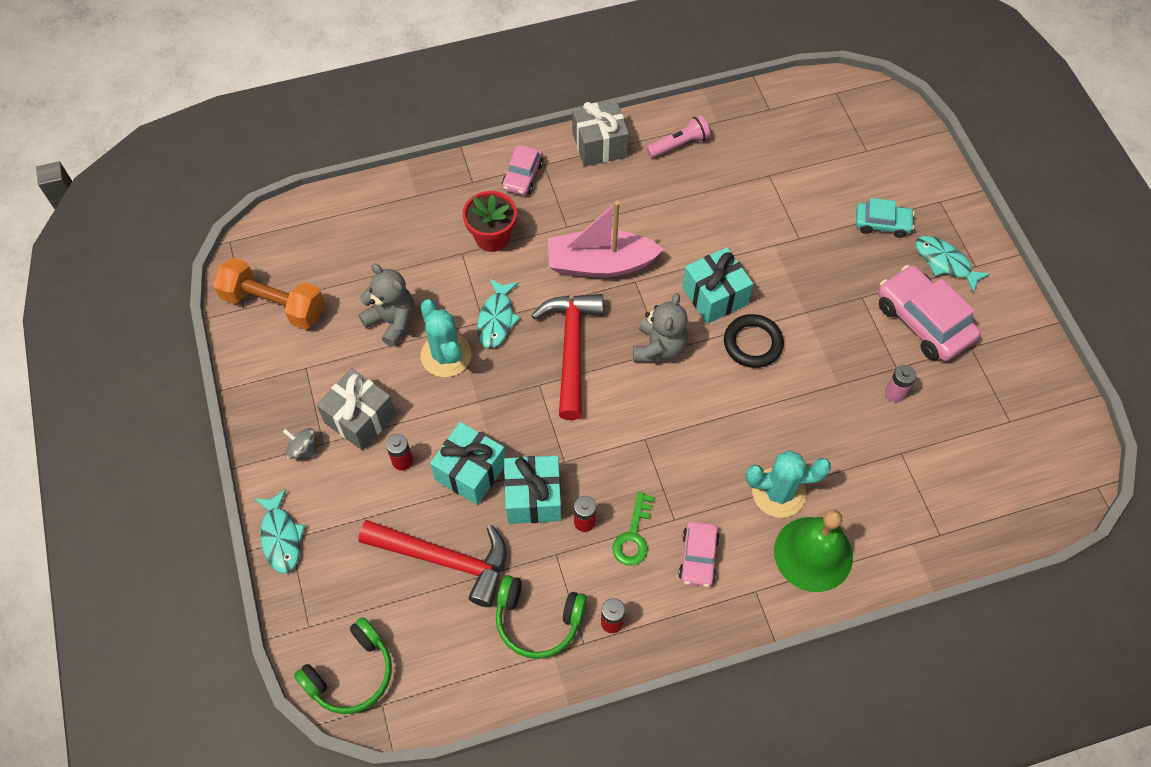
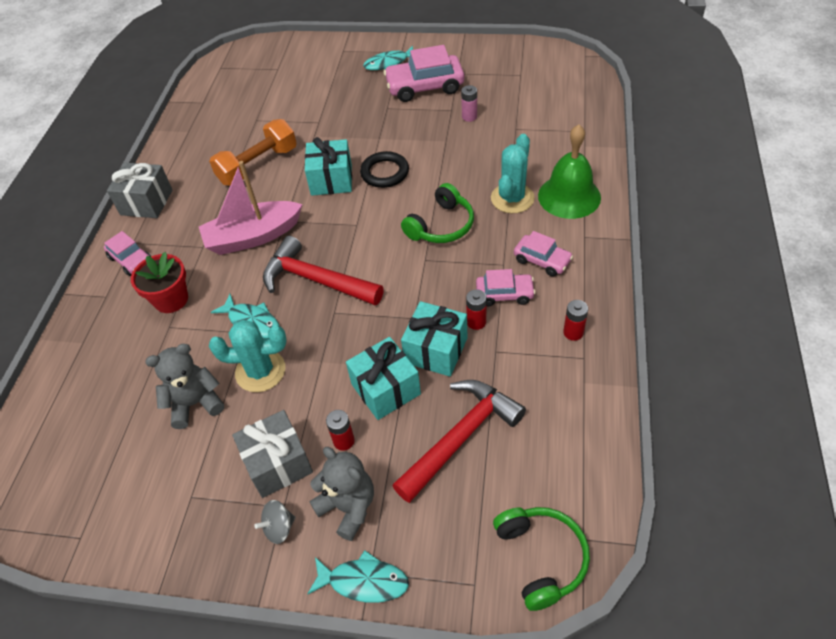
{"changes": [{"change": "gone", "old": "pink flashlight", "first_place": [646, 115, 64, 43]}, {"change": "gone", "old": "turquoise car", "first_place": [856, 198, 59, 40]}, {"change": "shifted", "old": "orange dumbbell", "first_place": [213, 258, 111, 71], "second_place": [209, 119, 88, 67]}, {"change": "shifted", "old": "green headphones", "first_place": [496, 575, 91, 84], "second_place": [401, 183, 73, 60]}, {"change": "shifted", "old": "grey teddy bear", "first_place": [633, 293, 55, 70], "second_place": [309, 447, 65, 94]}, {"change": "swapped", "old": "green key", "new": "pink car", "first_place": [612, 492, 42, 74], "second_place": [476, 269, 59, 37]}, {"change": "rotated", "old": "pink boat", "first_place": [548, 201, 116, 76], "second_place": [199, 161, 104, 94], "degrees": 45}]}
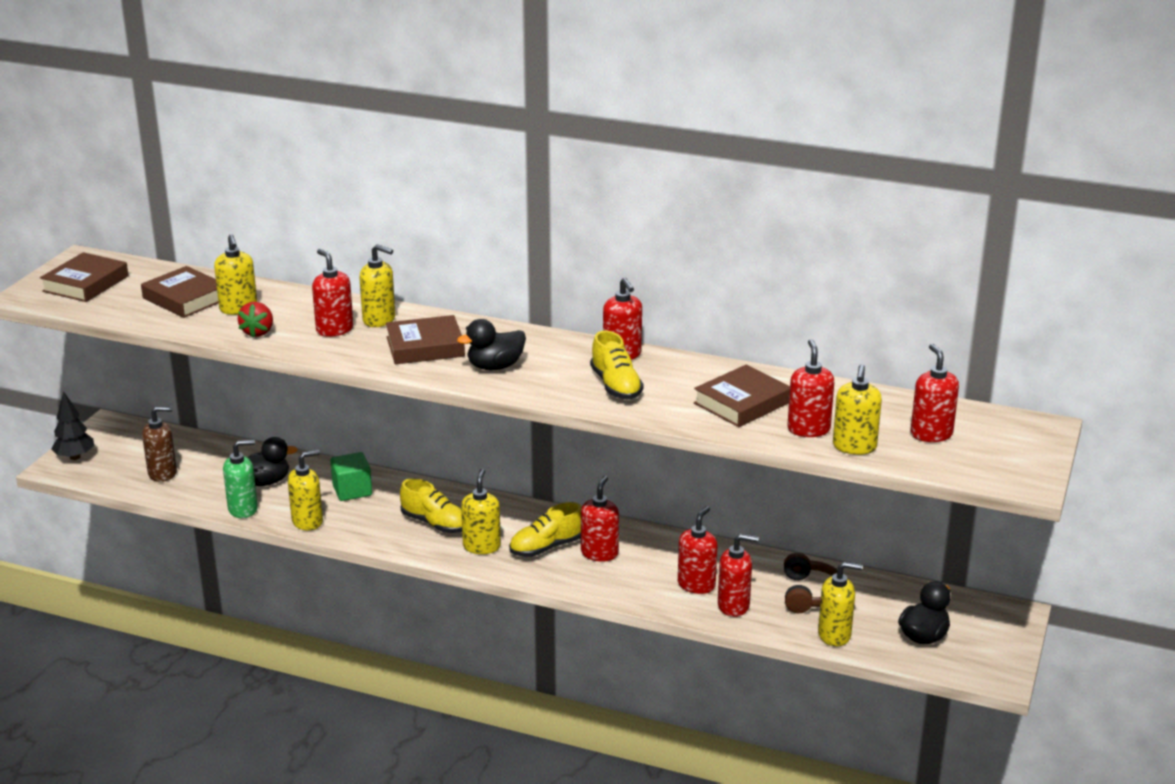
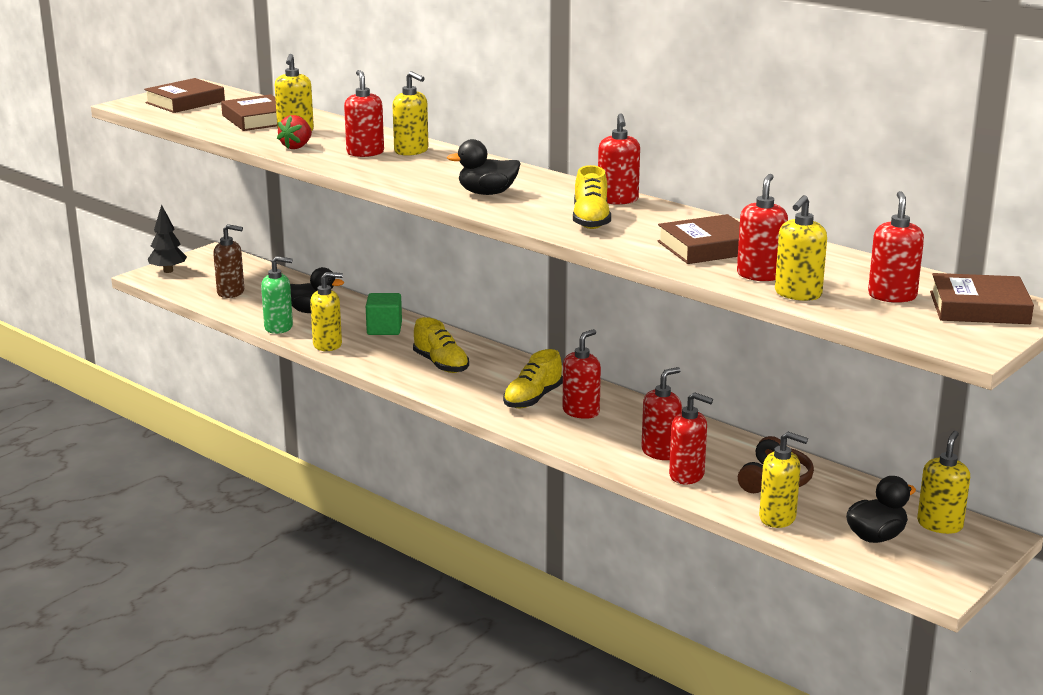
{"changes": [{"change": "shifted", "old": "brown book", "first_place": [386, 315, 79, 49], "second_place": [930, 273, 104, 51]}, {"change": "shifted", "old": "yellow soap dispenser", "first_place": [461, 469, 40, 85], "second_place": [917, 431, 53, 103]}, {"change": "rotated", "old": "yellow shoe", "first_place": [509, 502, 73, 55], "second_place": [503, 349, 60, 59], "degrees": -45}]}
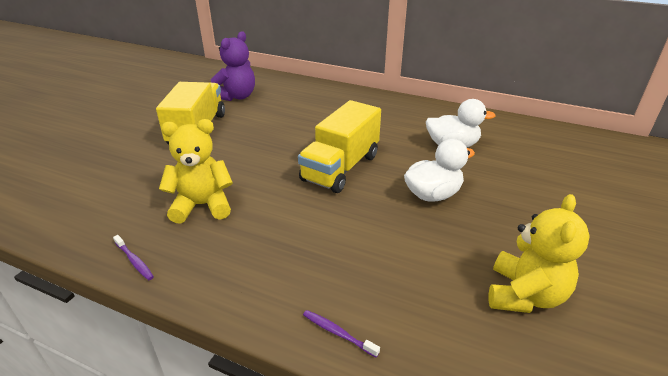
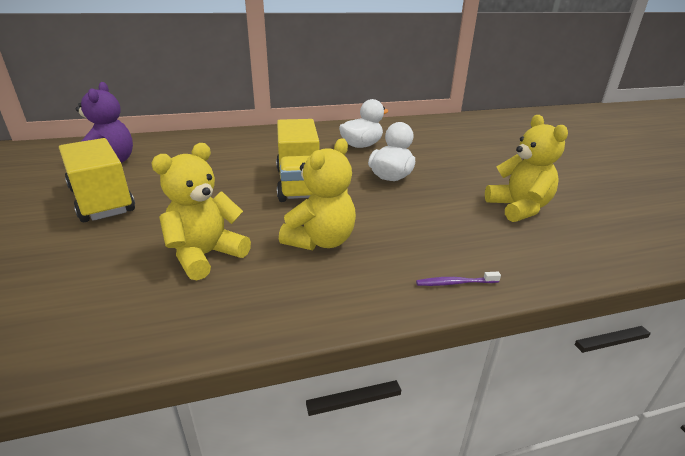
{"changes": [{"change": "gone", "old": "purple toothbrush", "first_place": [113, 235, 41, 45]}, {"change": "new", "new": "yellow teddy bear", "second_place": [279, 138, 77, 112]}]}
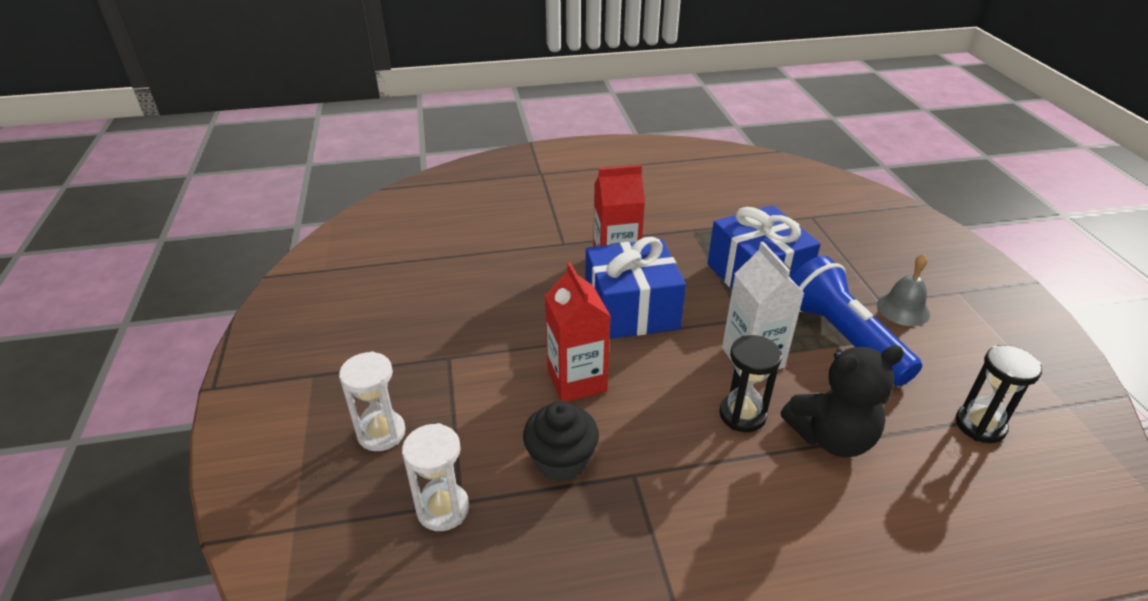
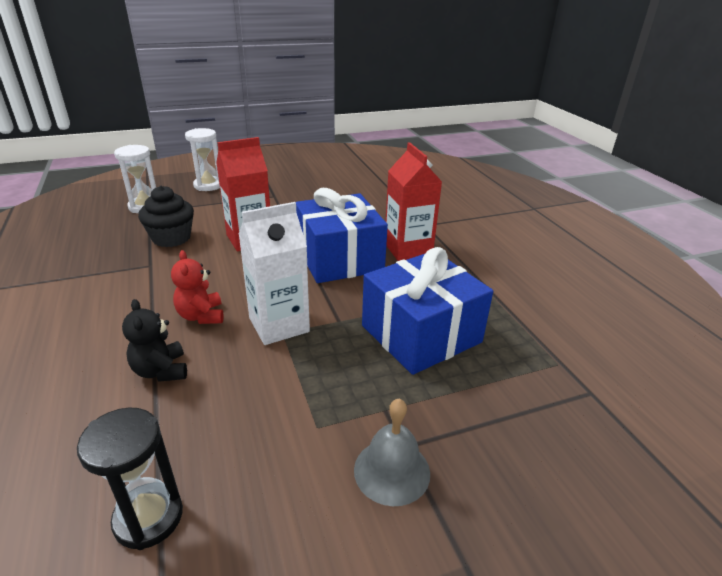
{"changes": [{"change": "gone", "old": "blue flashlight", "first_place": [791, 256, 131, 130]}, {"change": "swapped", "old": "black hourglass", "new": "red teddy bear", "first_place": [719, 335, 63, 97], "second_place": [171, 250, 53, 74]}, {"change": "scaled", "old": "black teddy bear", "first_place": [781, 345, 123, 112], "second_place": [122, 299, 65, 83], "factor": 0.59}]}
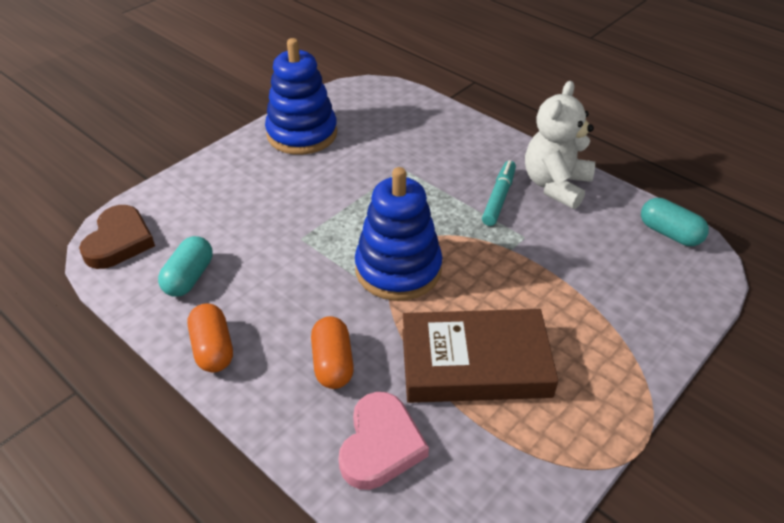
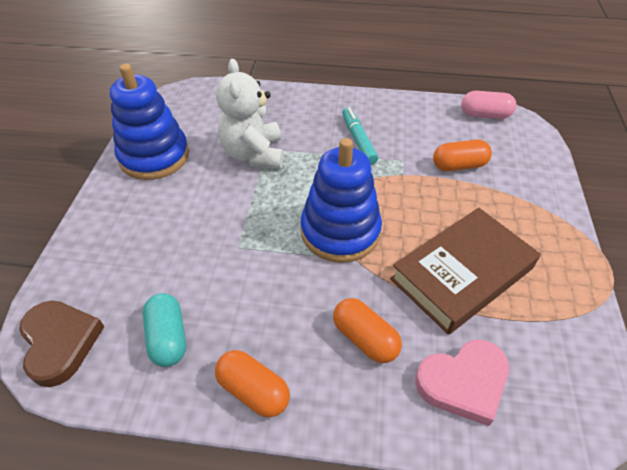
{"changes": [{"change": "new", "new": "orange capsule", "second_place": [433, 140, 59, 31]}, {"change": "shifted", "old": "white teddy bear", "first_place": [525, 81, 70, 128], "second_place": [216, 59, 67, 110]}, {"change": "repainted", "old": "turquoise capsule", "new": "pink capsule", "first_place": [641, 198, 68, 48], "second_place": [461, 91, 56, 28]}, {"change": "rotated", "old": "pink heart", "first_place": [339, 392, 90, 98], "second_place": [415, 339, 94, 87], "degrees": 90}]}
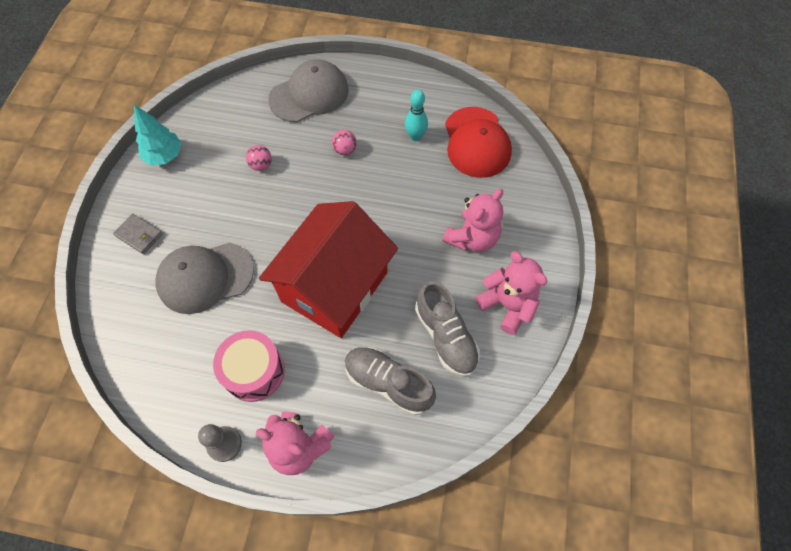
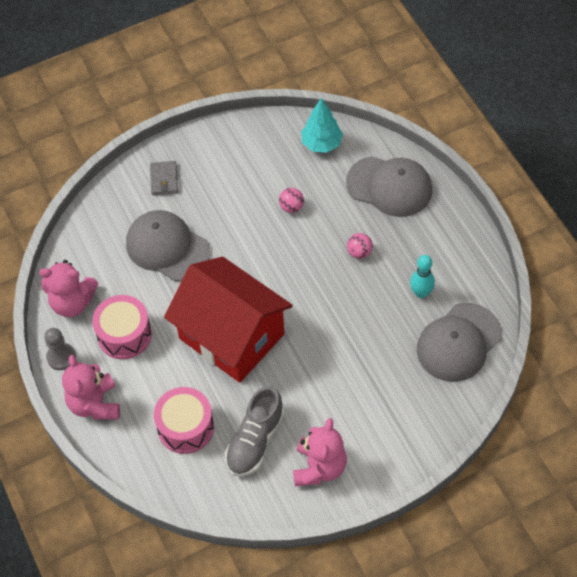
{"changes": [{"change": "shifted", "old": "turquoise tree", "first_place": [134, 105, 48, 60], "second_place": [301, 98, 42, 55]}, {"change": "shifted", "old": "pink teddy bear", "first_place": [442, 189, 61, 63], "second_place": [39, 260, 59, 57]}, {"change": "swapped", "old": "grey shoe", "new": "pink drum", "first_place": [345, 347, 91, 68], "second_place": [154, 387, 60, 67]}, {"change": "repainted", "old": "red cap", "new": "grey cap", "first_place": [445, 107, 67, 71], "second_place": [417, 303, 85, 79]}, {"change": "rotated", "old": "red house", "first_place": [259, 201, 139, 137], "second_place": [164, 257, 129, 126], "degrees": 45}]}
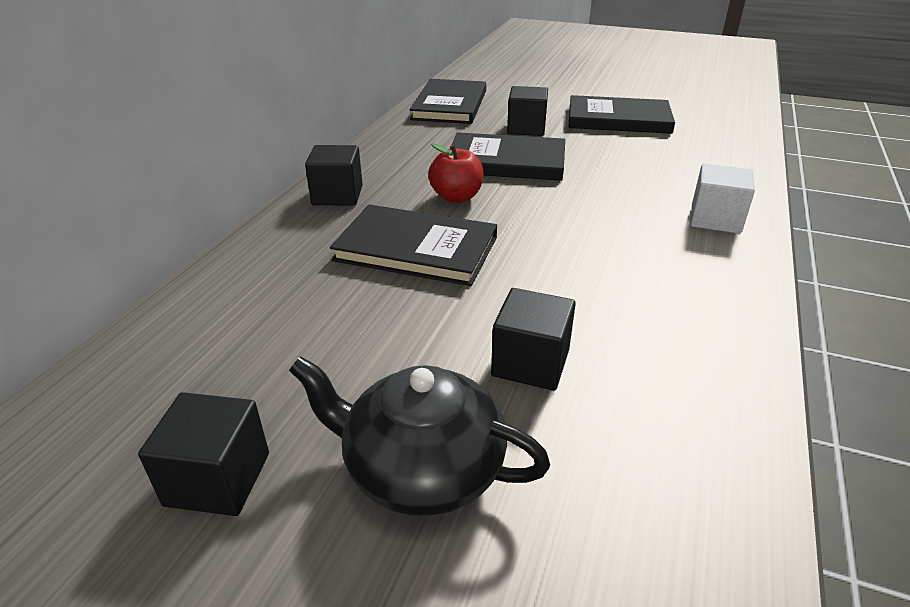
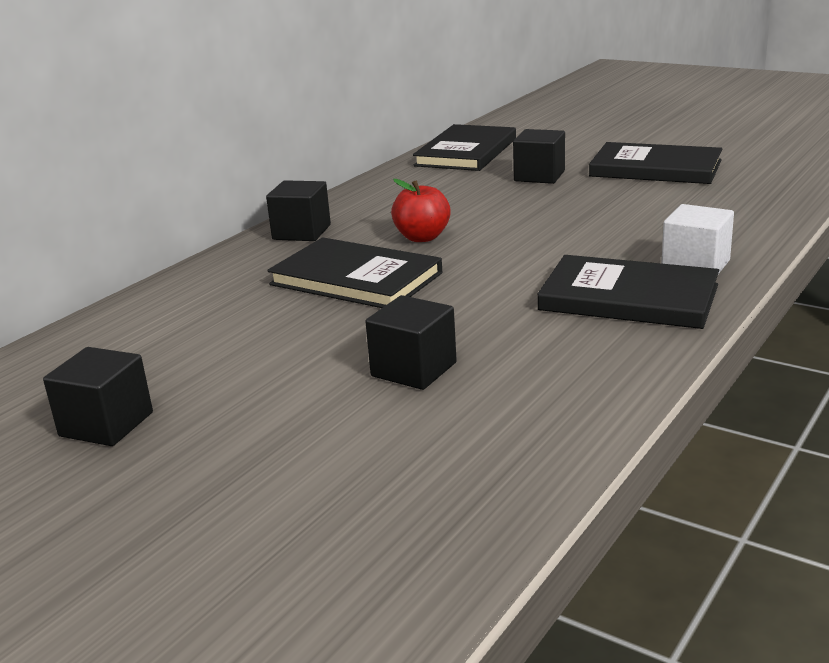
{"changes": [{"change": "gone", "old": "black teapot", "first_place": [289, 356, 261, 160]}, {"change": "shifted", "old": "black book", "first_place": [450, 132, 115, 49], "second_place": [538, 255, 181, 74]}]}
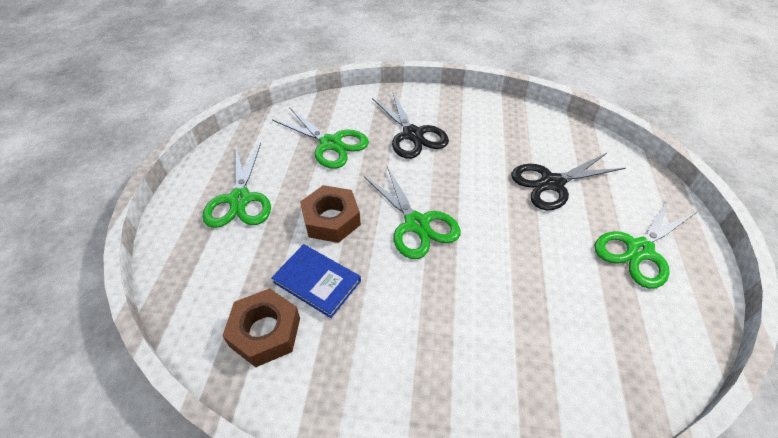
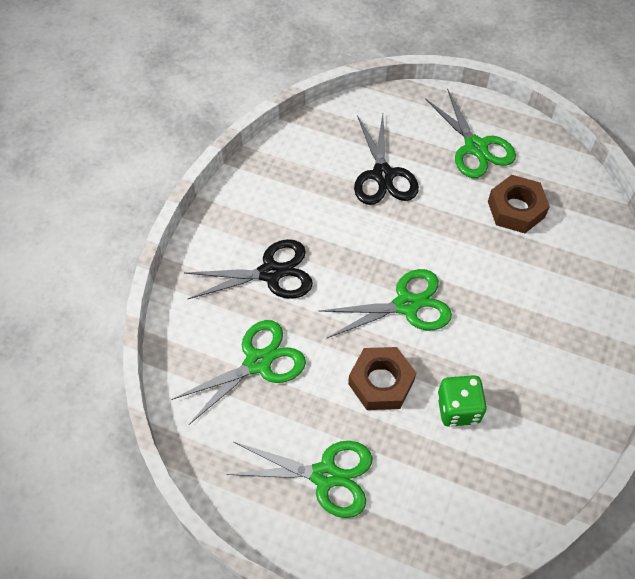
{"changes": [{"change": "shifted", "old": "brown nut", "first_place": [222, 288, 78, 79], "second_place": [488, 175, 62, 58]}, {"change": "swapped", "old": "blue book", "new": "green dice", "first_place": [272, 244, 89, 74], "second_place": [437, 375, 50, 52]}]}
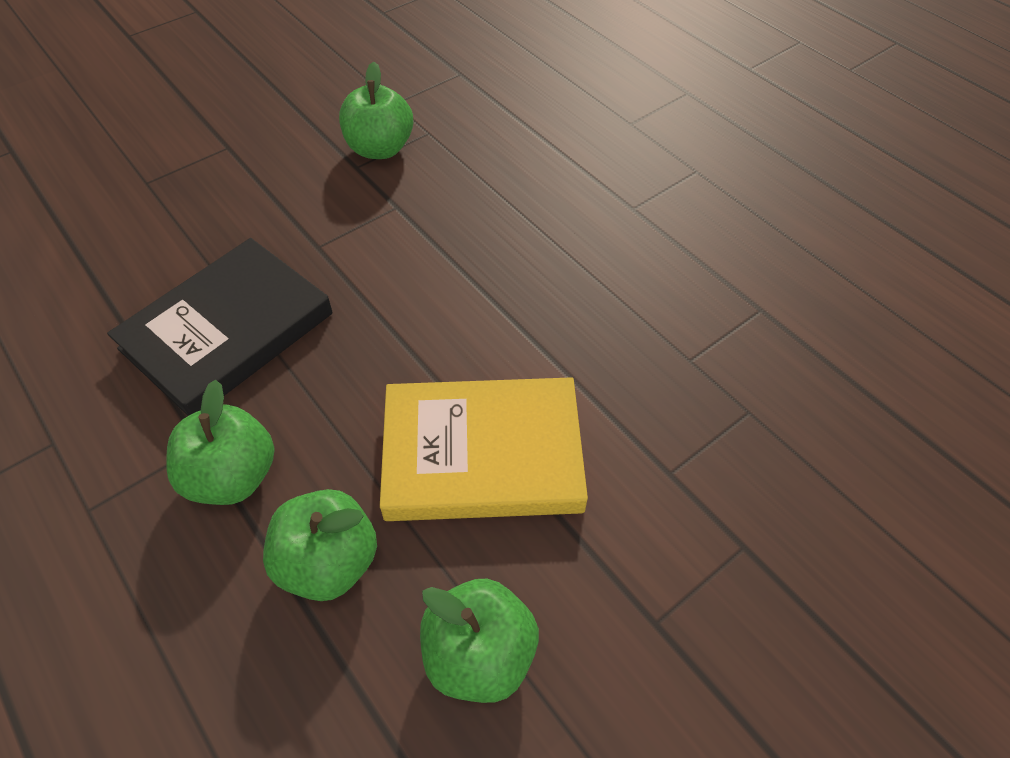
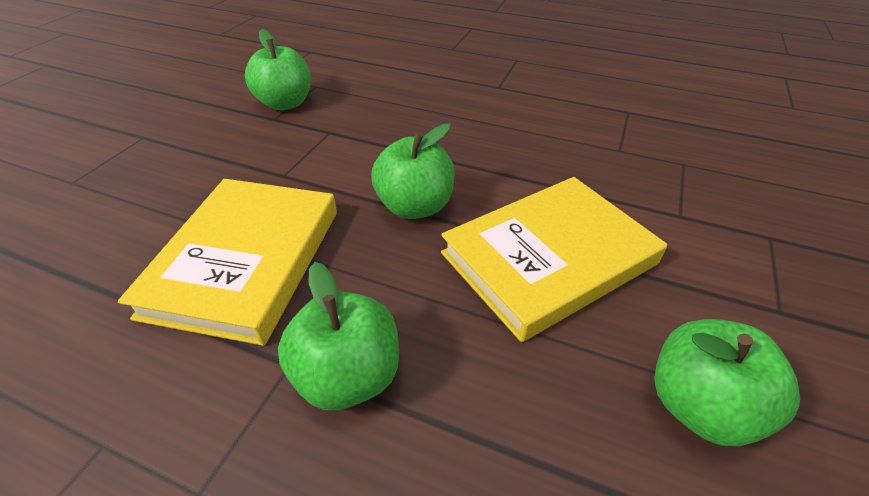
{"changes": [{"change": "shifted", "old": "green apple", "first_place": [263, 489, 114, 112], "second_place": [371, 123, 84, 96]}, {"change": "repainted", "old": "black book", "new": "yellow book", "first_place": [107, 238, 226, 178], "second_place": [118, 179, 219, 167]}]}
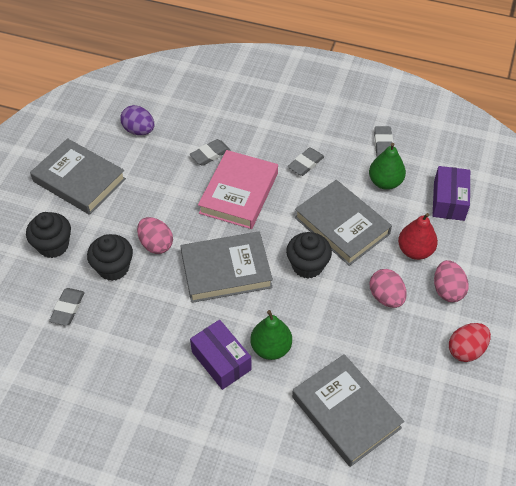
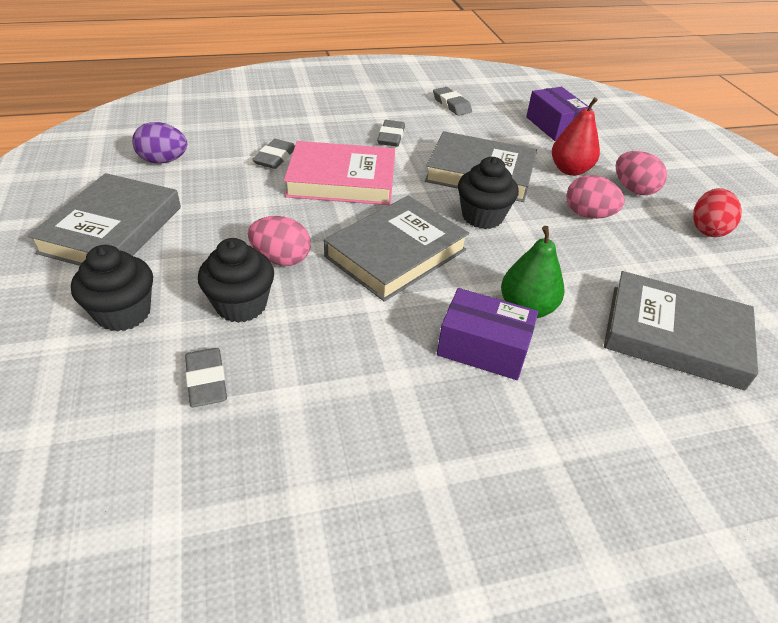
{"changes": [{"change": "gone", "old": "green pear", "first_place": [369, 143, 37, 47]}, {"change": "rotated", "old": "grey book", "first_place": [30, 138, 96, 77], "second_place": [27, 173, 154, 93], "degrees": -75}, {"change": "rotated", "old": "pink book", "first_place": [198, 150, 80, 79], "second_place": [284, 141, 111, 64], "degrees": -75}]}
